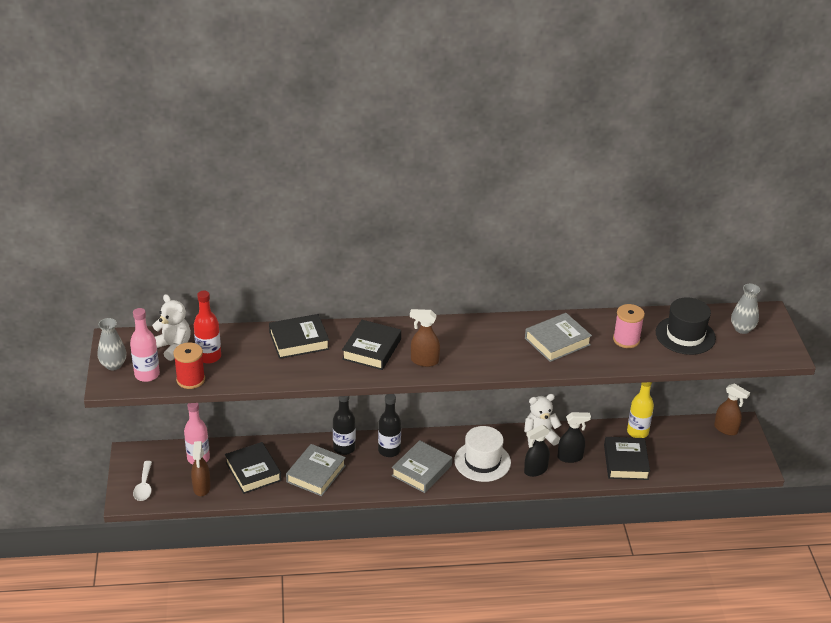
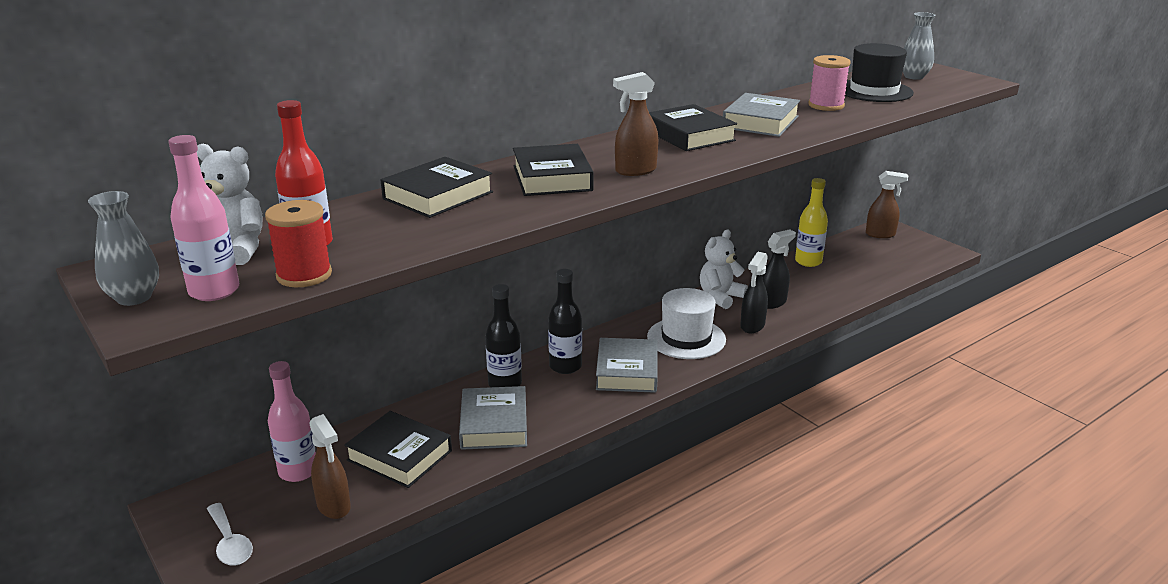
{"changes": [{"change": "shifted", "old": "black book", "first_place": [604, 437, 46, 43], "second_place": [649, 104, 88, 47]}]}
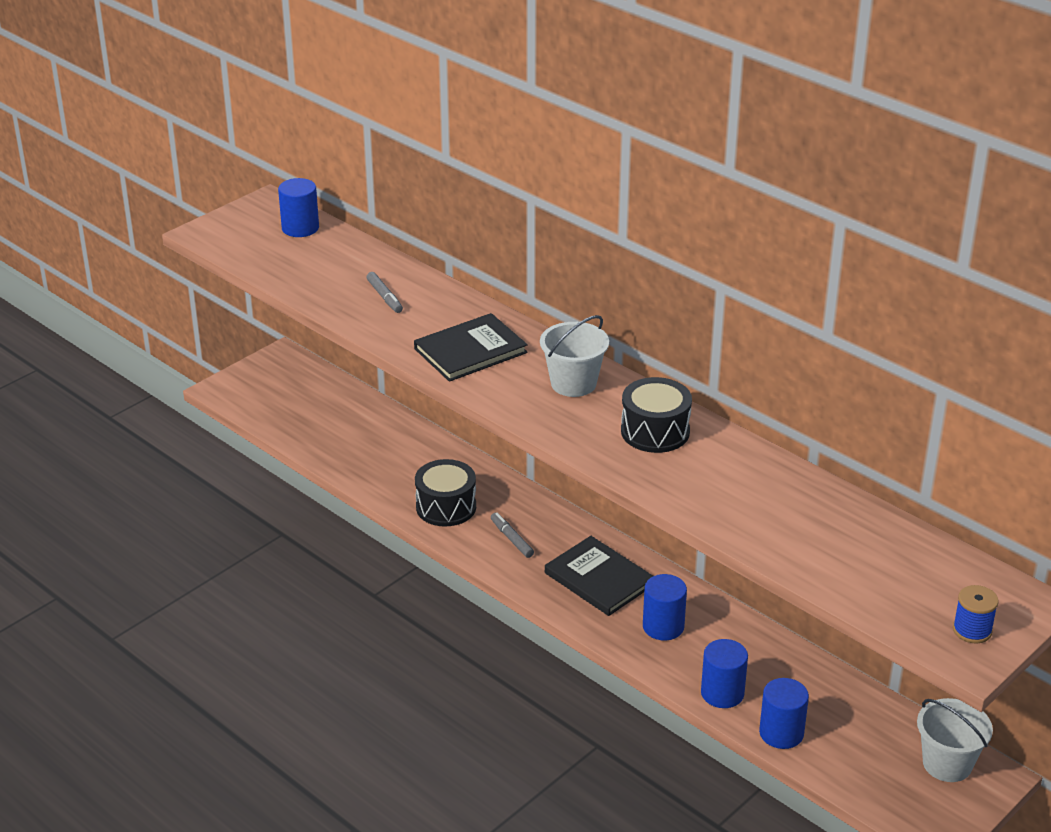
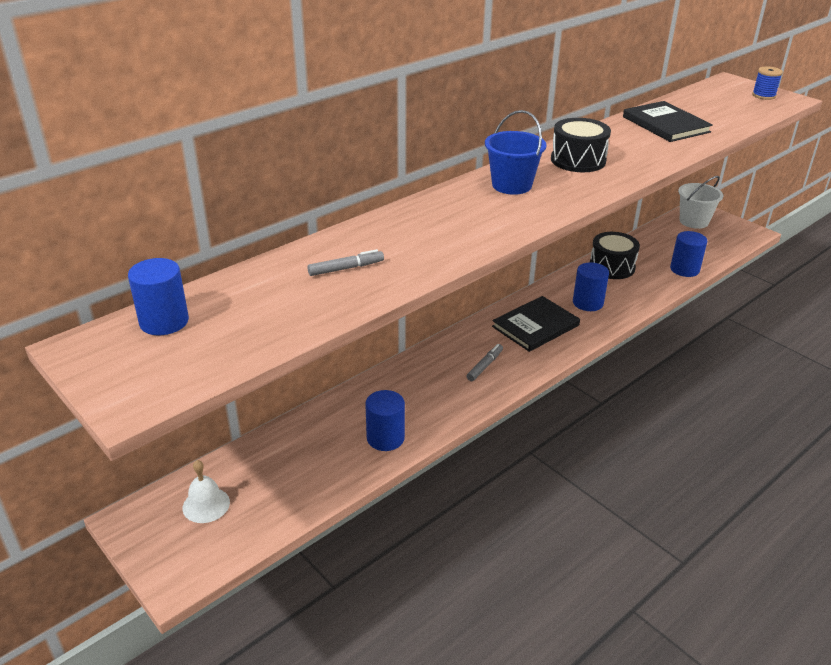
{"changes": [{"change": "new", "new": "white bell", "second_place": [183, 460, 47, 63]}, {"change": "shifted", "old": "black book", "first_place": [414, 313, 114, 69], "second_place": [623, 101, 90, 41]}, {"change": "shifted", "old": "black drum", "first_place": [415, 459, 61, 68], "second_place": [590, 232, 50, 47]}, {"change": "shifted", "old": "blue cylinder", "first_place": [701, 639, 47, 69], "second_place": [365, 390, 40, 61]}, {"change": "repainted", "old": "white bucket", "new": "blue bucket", "first_place": [540, 315, 69, 82], "second_place": [485, 110, 61, 85]}, {"change": "rotated", "old": "grey marker", "first_place": [491, 513, 43, 45], "second_place": [467, 344, 36, 37], "degrees": 150}]}
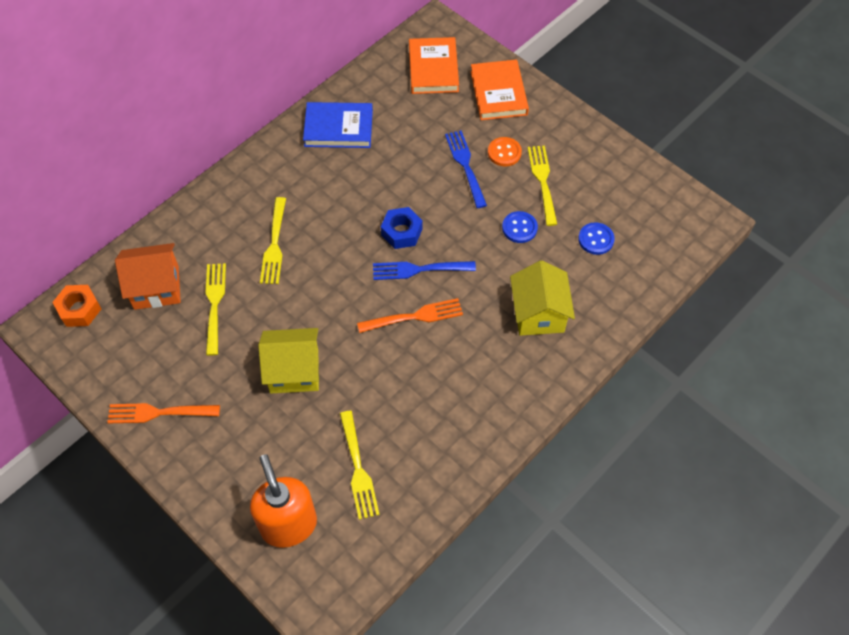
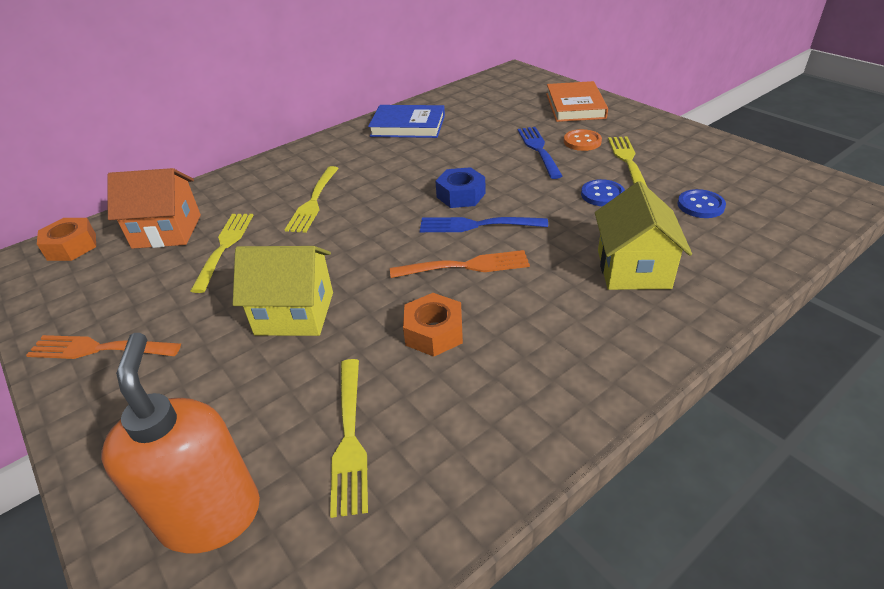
{"changes": [{"change": "gone", "old": "orange book", "first_place": [409, 37, 50, 57]}, {"change": "new", "new": "orange nut", "second_place": [403, 293, 60, 64]}]}
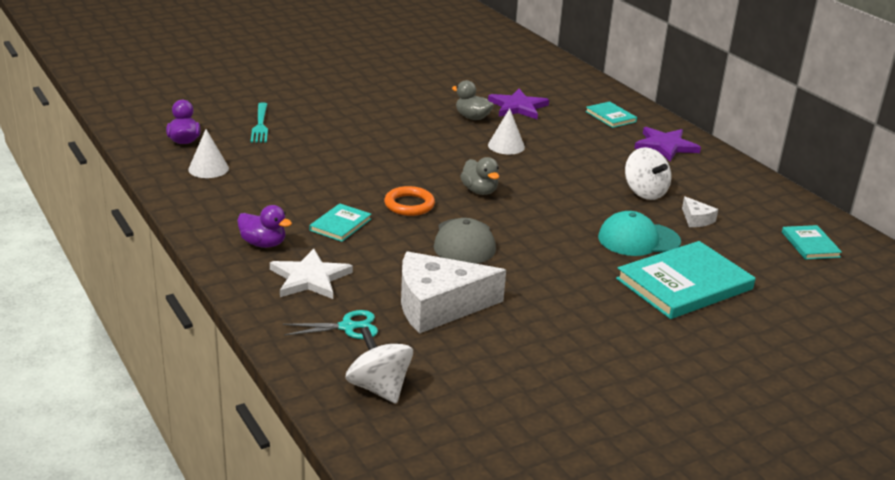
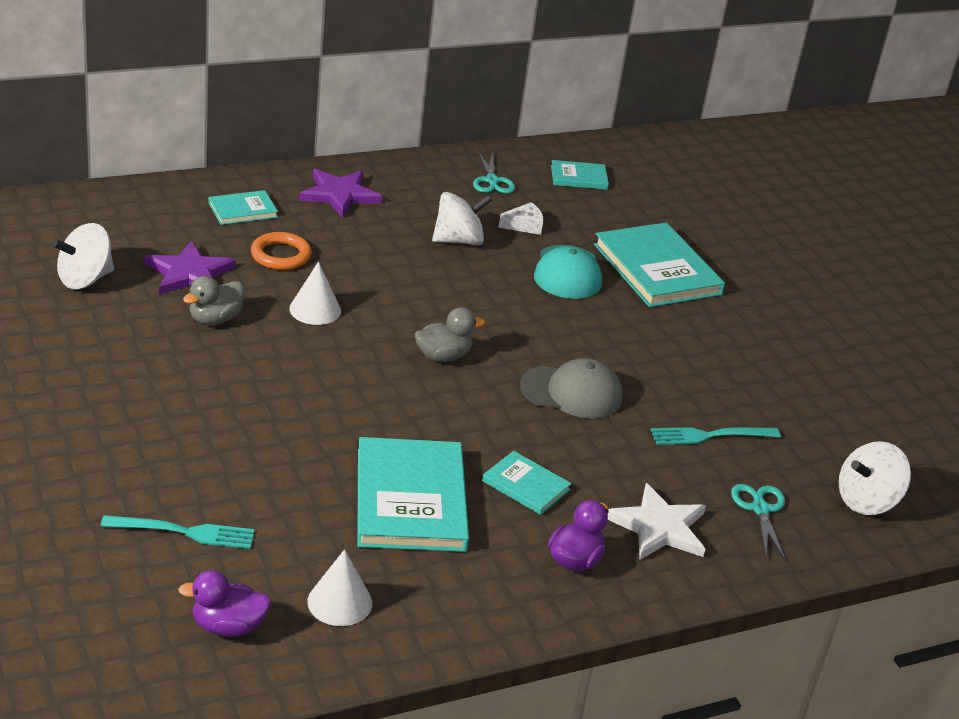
{"changes": [{"change": "new", "new": "white spinning top", "second_place": [52, 223, 62, 66]}, {"change": "new", "new": "turquoise book", "second_place": [357, 437, 112, 115]}, {"change": "new", "new": "turquoise scissors", "second_place": [473, 151, 42, 43]}, {"change": "shifted", "old": "orange ring", "first_place": [384, 186, 51, 30], "second_place": [251, 232, 60, 38]}, {"change": "swapped", "old": "white cheese", "new": "turquoise fork", "first_place": [401, 251, 105, 83], "second_place": [651, 427, 130, 18]}]}
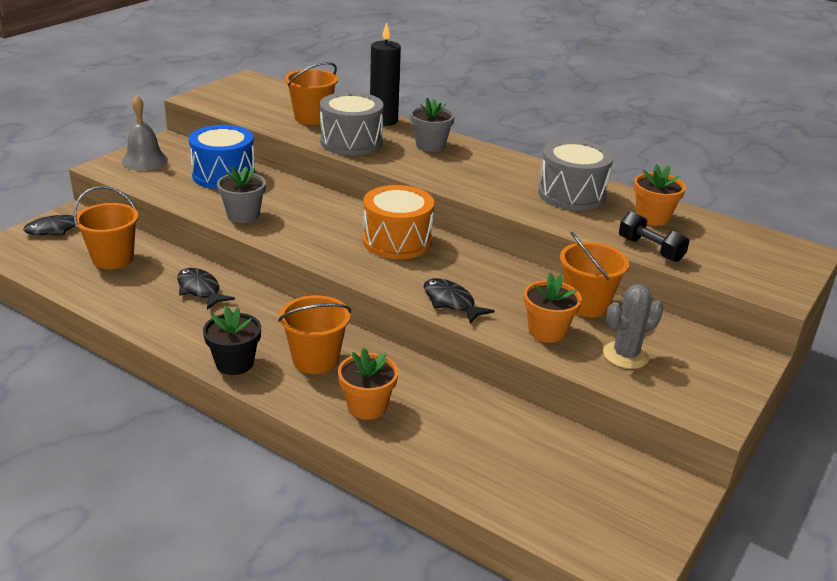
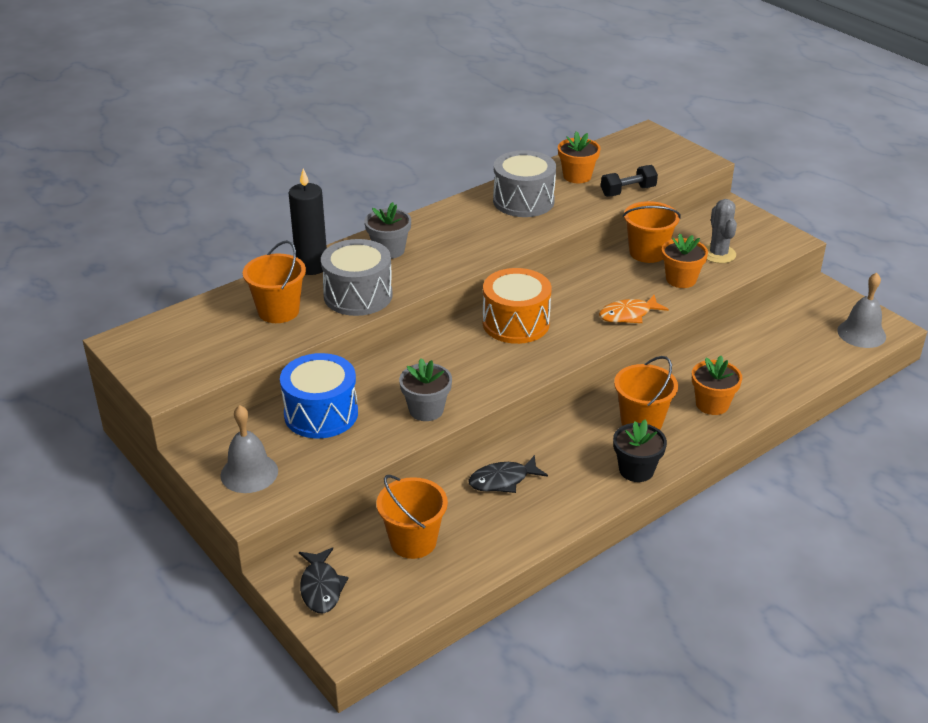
{"changes": [{"change": "new", "new": "grey bell", "second_place": [837, 272, 49, 76]}, {"change": "repainted", "old": "black fish", "new": "orange fish", "first_place": [424, 278, 71, 46], "second_place": [599, 295, 70, 28]}]}
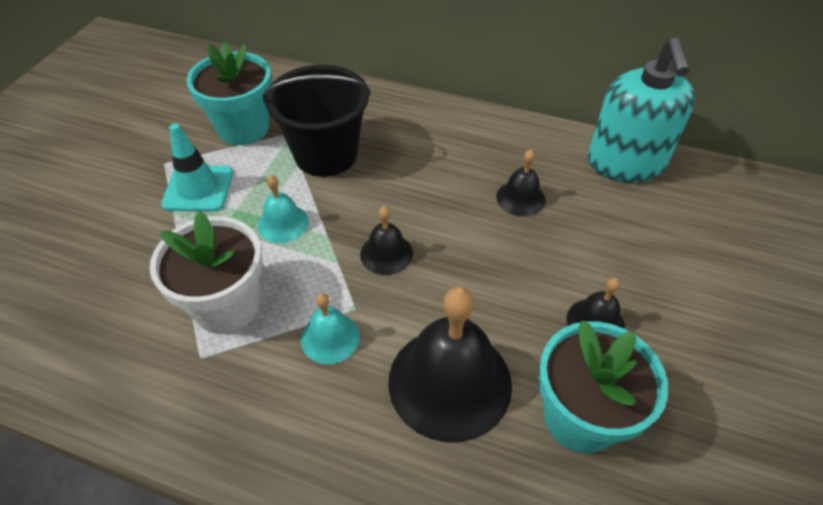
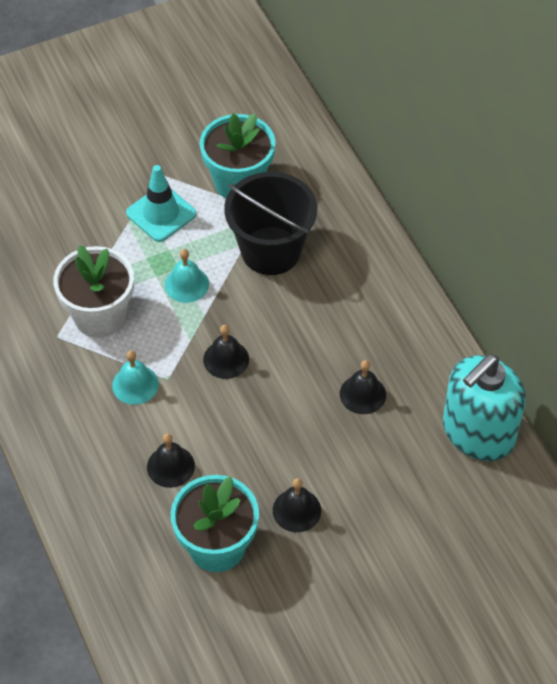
{"changes": [{"change": "scaled", "old": "black bell", "first_place": [389, 287, 123, 155], "second_place": [147, 433, 48, 55], "factor": 0.5}]}
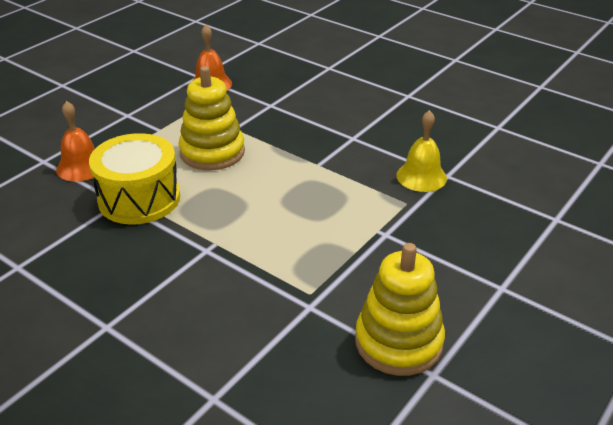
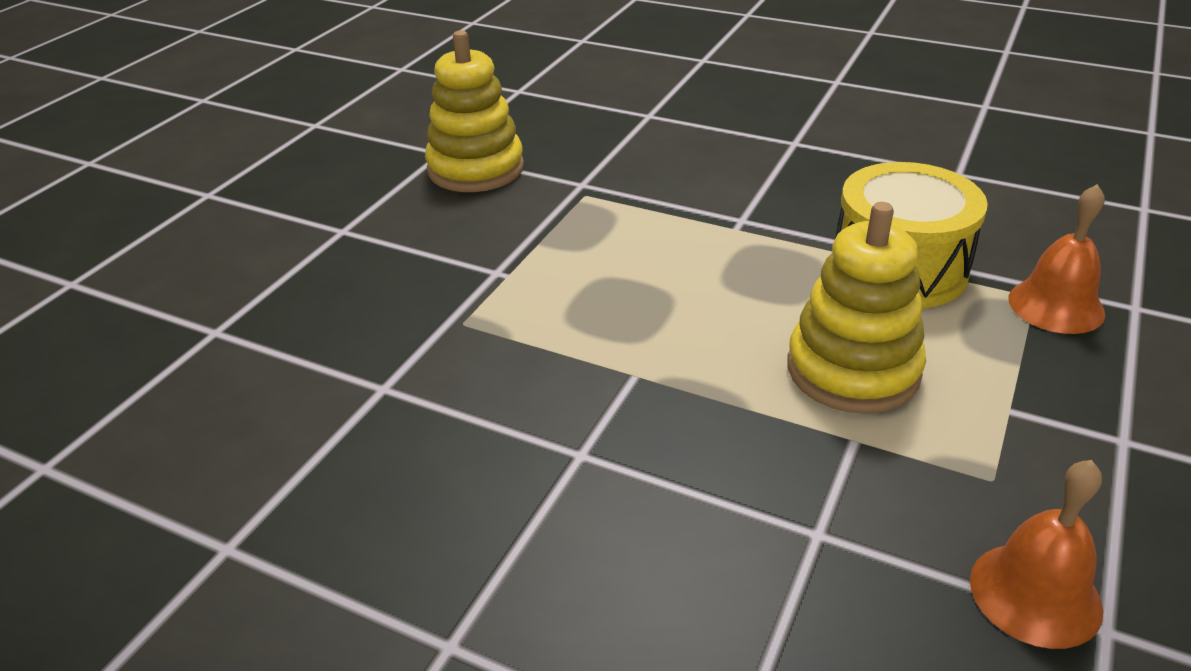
{"changes": [{"change": "gone", "old": "yellow bell", "first_place": [396, 110, 51, 82]}]}
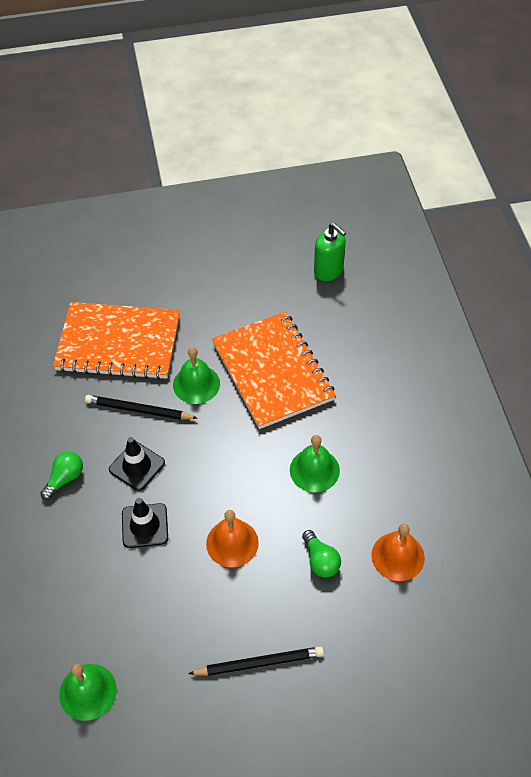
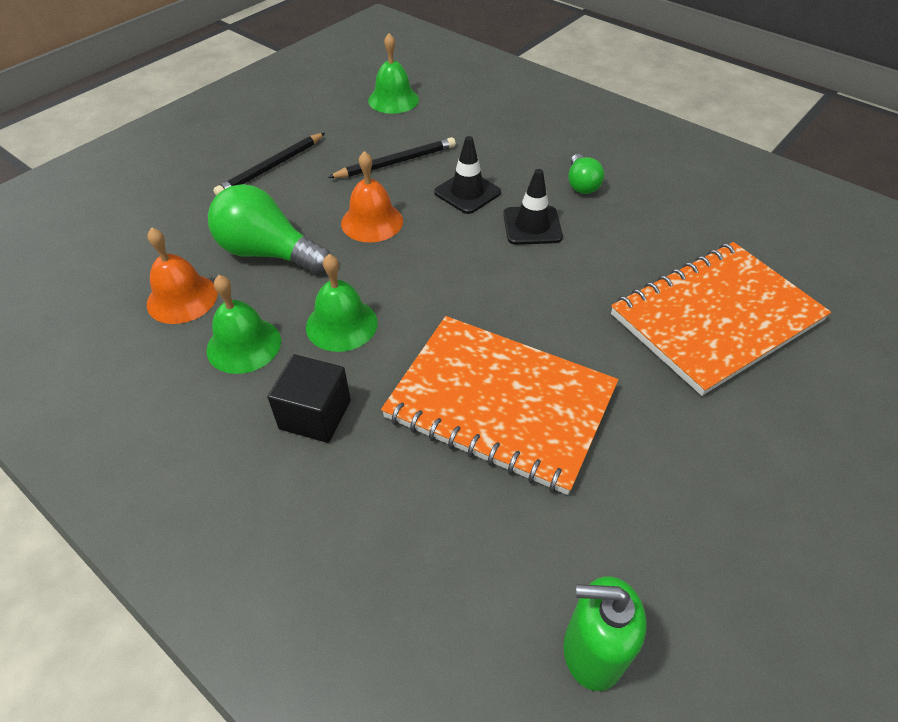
{"changes": [{"change": "new", "new": "black cube", "second_place": [267, 354, 84, 89]}, {"change": "shifted", "old": "black pencil", "first_place": [85, 395, 113, 25], "second_place": [328, 137, 128, 41]}, {"change": "shifted", "old": "green bell", "first_place": [173, 347, 47, 57], "second_place": [207, 275, 74, 99]}, {"change": "scaled", "old": "green light bulb", "first_place": [302, 530, 39, 48], "second_place": [208, 184, 122, 90], "factor": 1.81}]}
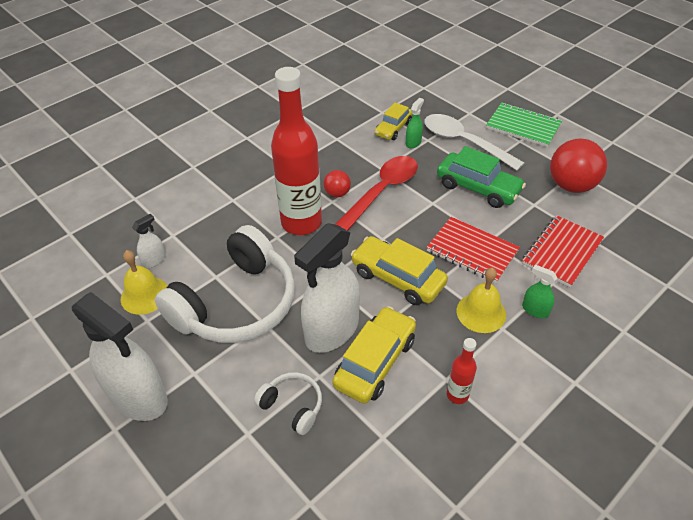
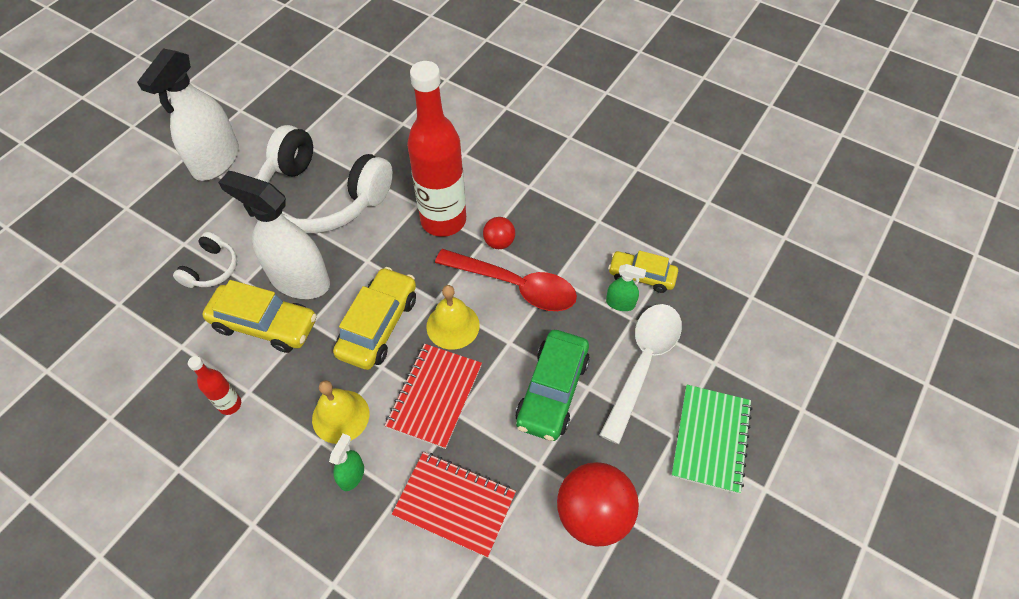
{"changes": [{"change": "gone", "old": "white spray bottle", "first_place": [132, 214, 34, 54]}, {"change": "shifted", "old": "yellow bell", "first_place": [121, 250, 47, 65], "second_place": [426, 285, 54, 65]}]}
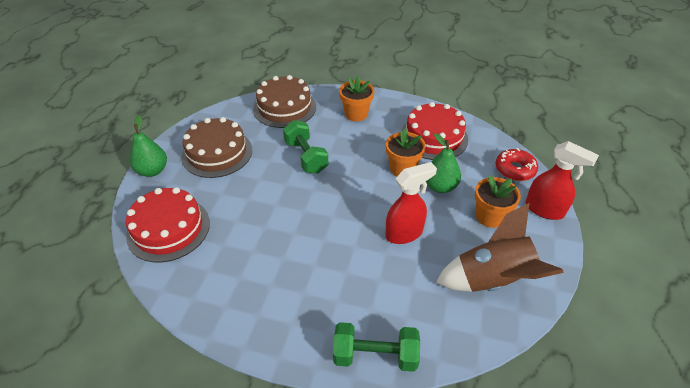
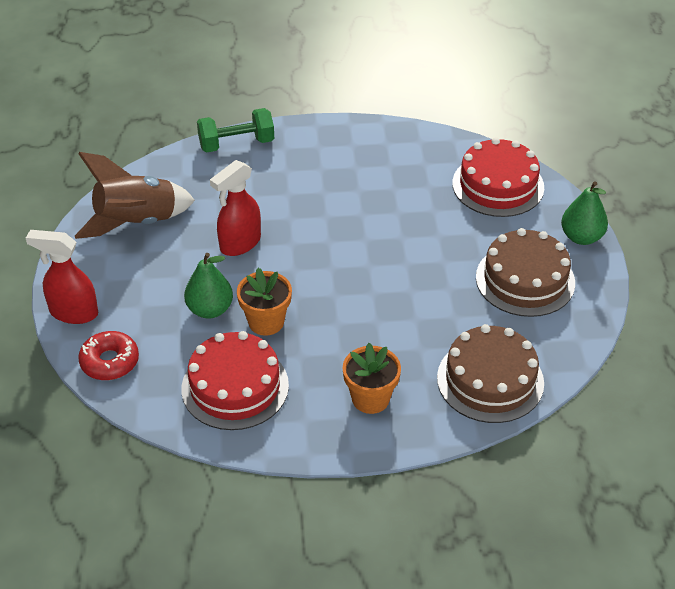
{"changes": [{"change": "gone", "old": "green dumbbell", "first_place": [283, 120, 45, 54]}, {"change": "gone", "old": "orange flower pot", "first_place": [475, 175, 46, 53]}]}
